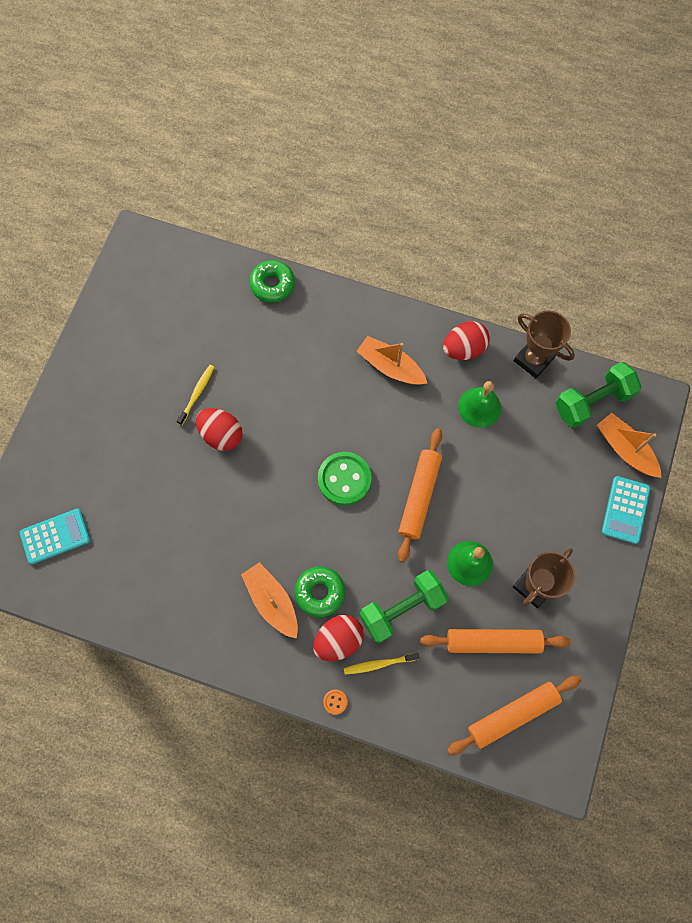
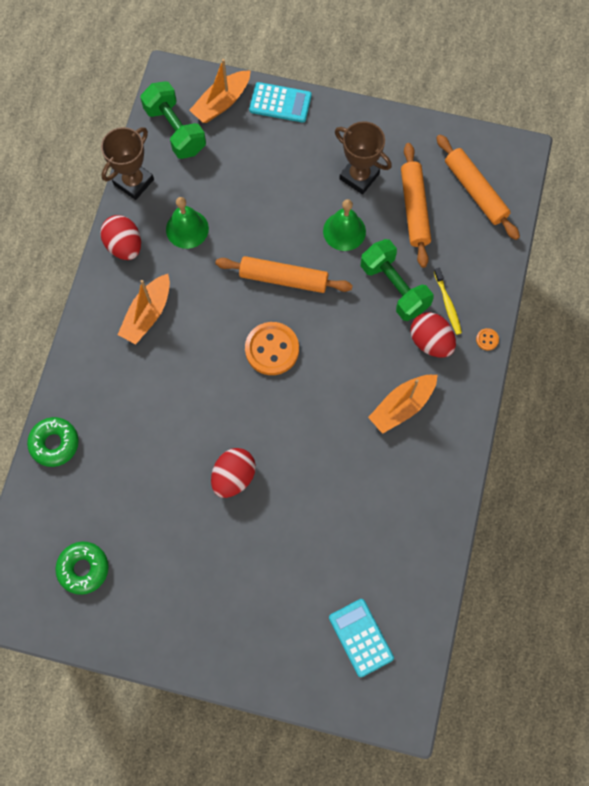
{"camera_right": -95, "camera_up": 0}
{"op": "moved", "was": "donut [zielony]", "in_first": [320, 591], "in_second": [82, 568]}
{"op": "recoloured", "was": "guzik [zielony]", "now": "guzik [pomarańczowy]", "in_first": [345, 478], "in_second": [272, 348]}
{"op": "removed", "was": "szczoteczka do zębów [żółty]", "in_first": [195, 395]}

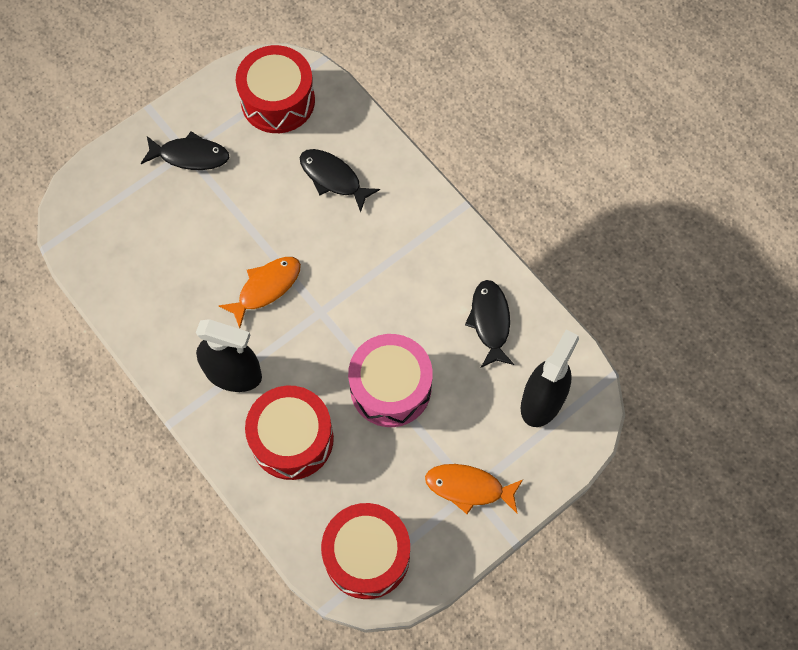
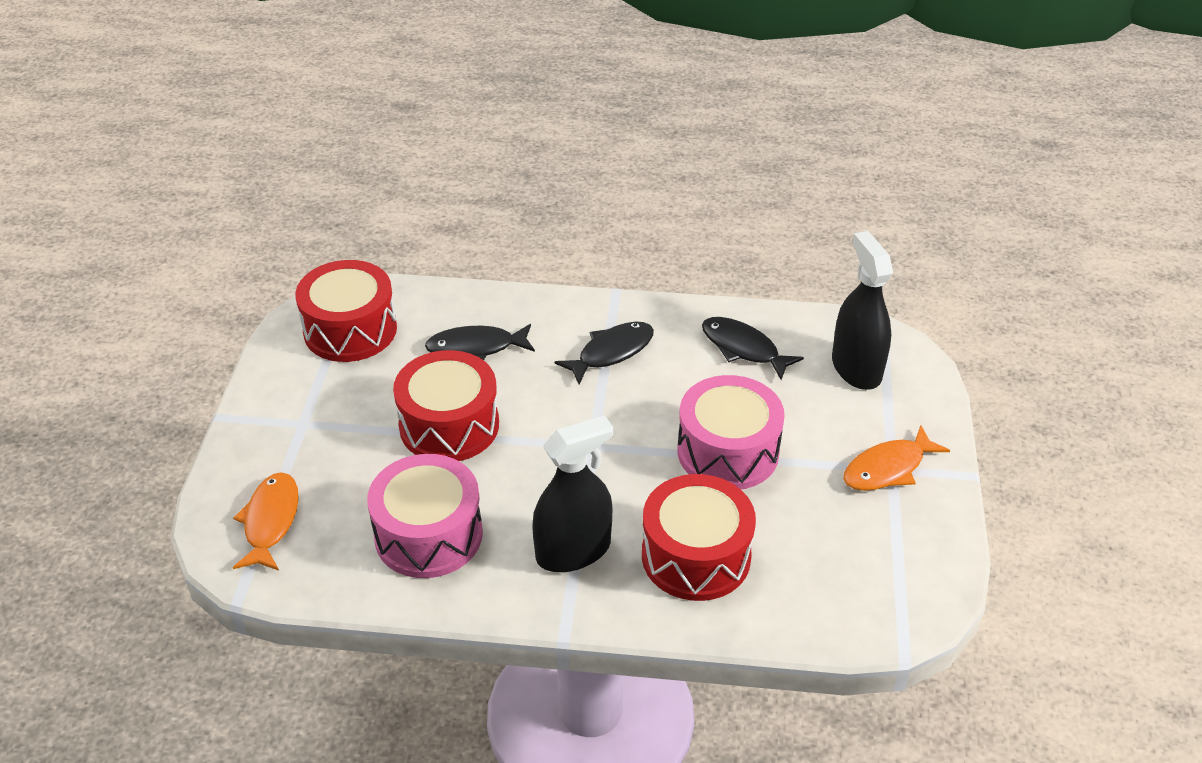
{"camera_right": -45, "camera_up": -25}
{"op": "moved", "was": "ryba [pomarańczowy]", "in_first": [259, 292], "in_second": [266, 521]}
{"op": "added", "now": "bęben [różowy]", "in_second": [425, 516]}
{"op": "moved", "was": "bęben [czerwony]", "in_first": [365, 551], "in_second": [446, 405]}
{"op": "moved", "was": "ryba [czarny]", "in_first": [185, 150], "in_second": [604, 353]}

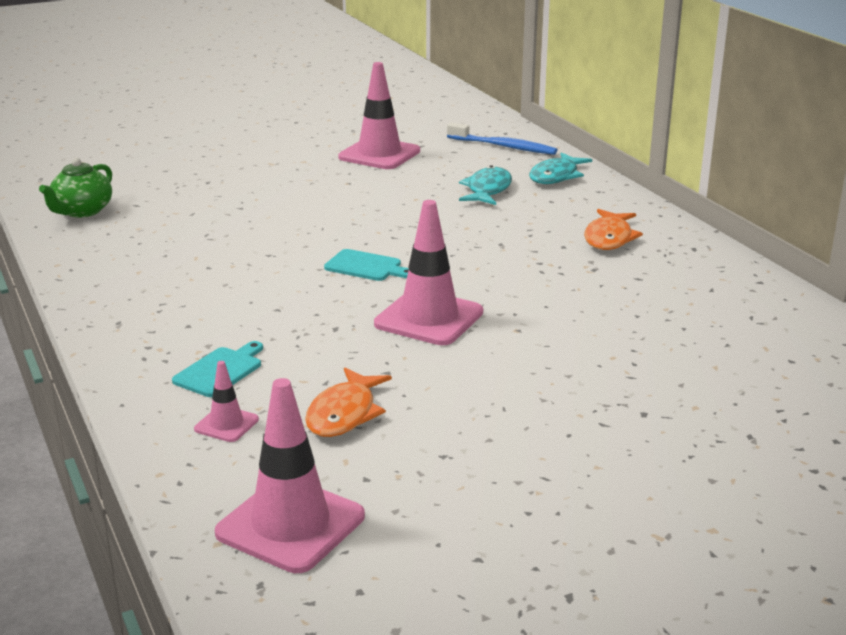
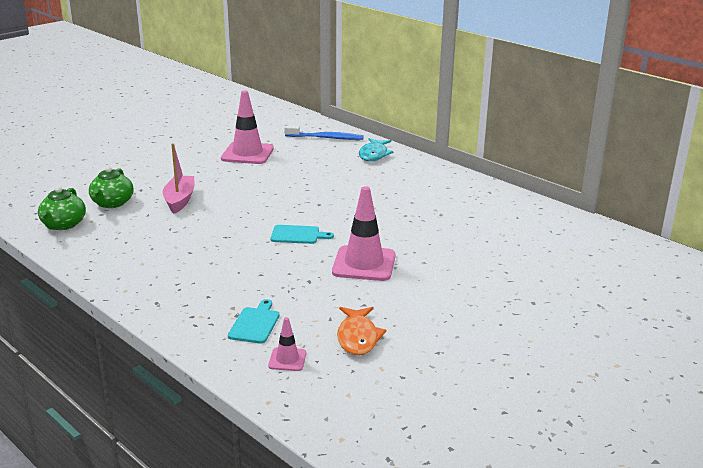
{"camera_right": -20, "camera_up": 0}
{"op": "added", "now": "imbryk [zielony]", "in_second": [111, 187]}
{"op": "added", "now": "łódka [różowy]", "in_second": [178, 178]}
{"op": "removed", "was": "pachołek [różowy]", "in_first": [290, 475]}
{"op": "removed", "was": "ryba [turkusowy]", "in_first": [485, 185]}
{"op": "removed", "was": "ryba [pomarańczowy]", "in_first": [613, 229]}

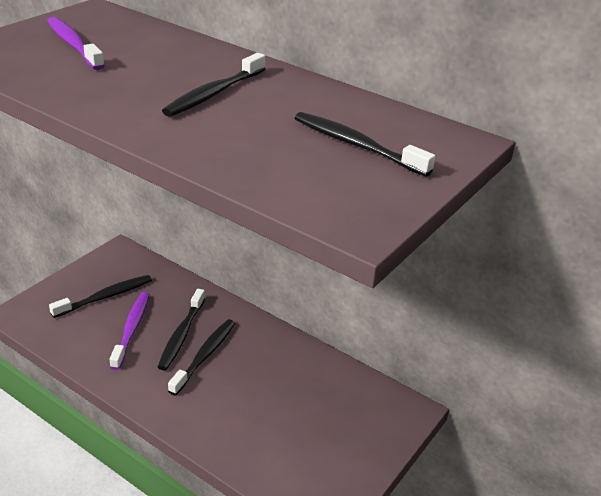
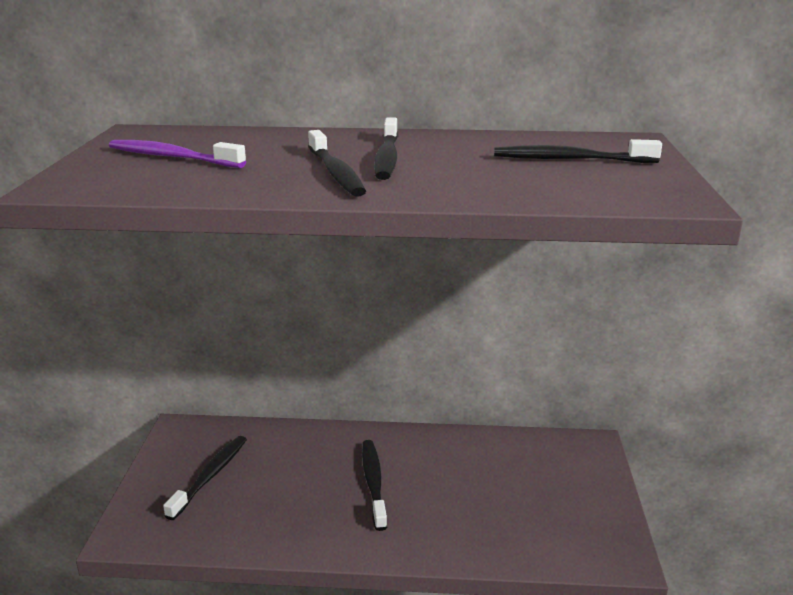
{"camera_right": -30, "camera_up": -10}
{"op": "moved", "was": "szczoteczka do zębów [czarny]", "in_first": [181, 330], "in_second": [337, 163]}
{"op": "removed", "was": "szczoteczka do zębów [fioletowy]", "in_first": [129, 331]}

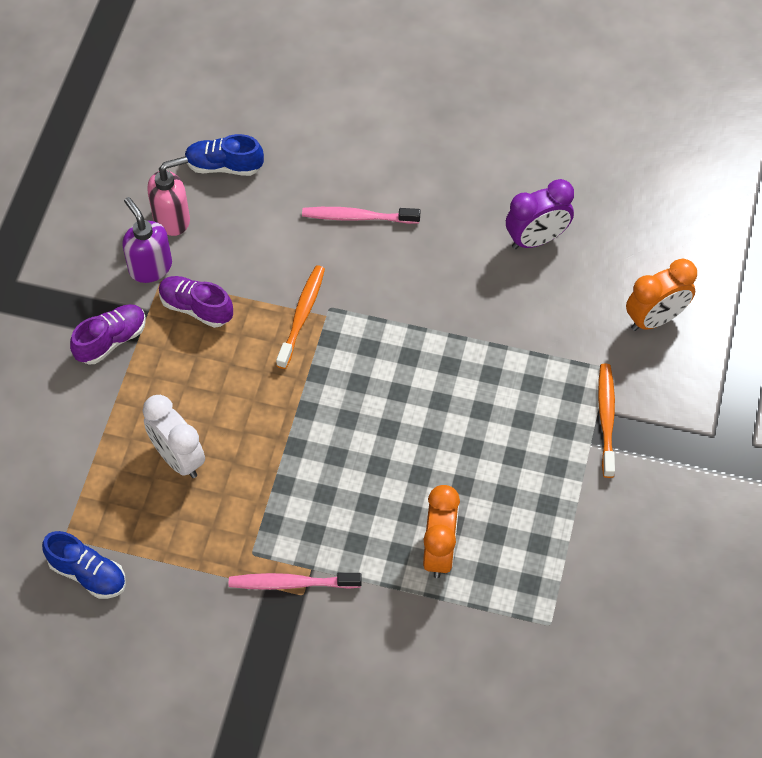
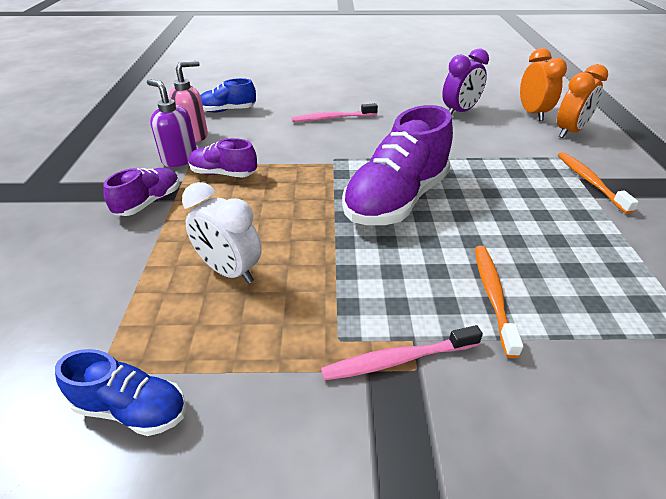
{"camera_right": -15, "camera_up": -20}
{"op": "added", "now": "but [fioletowy]", "in_second": [397, 165]}
{"op": "moved", "was": "szczoteczka do zębów [pomarańczowy]", "in_first": [300, 317], "in_second": [499, 302]}
{"op": "moved", "was": "budzik [pomarańczowy]", "in_first": [441, 531], "in_second": [543, 84]}

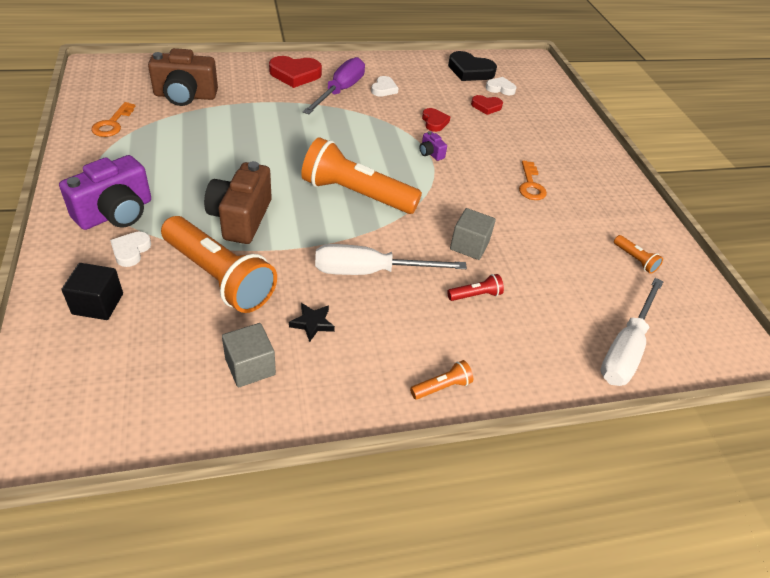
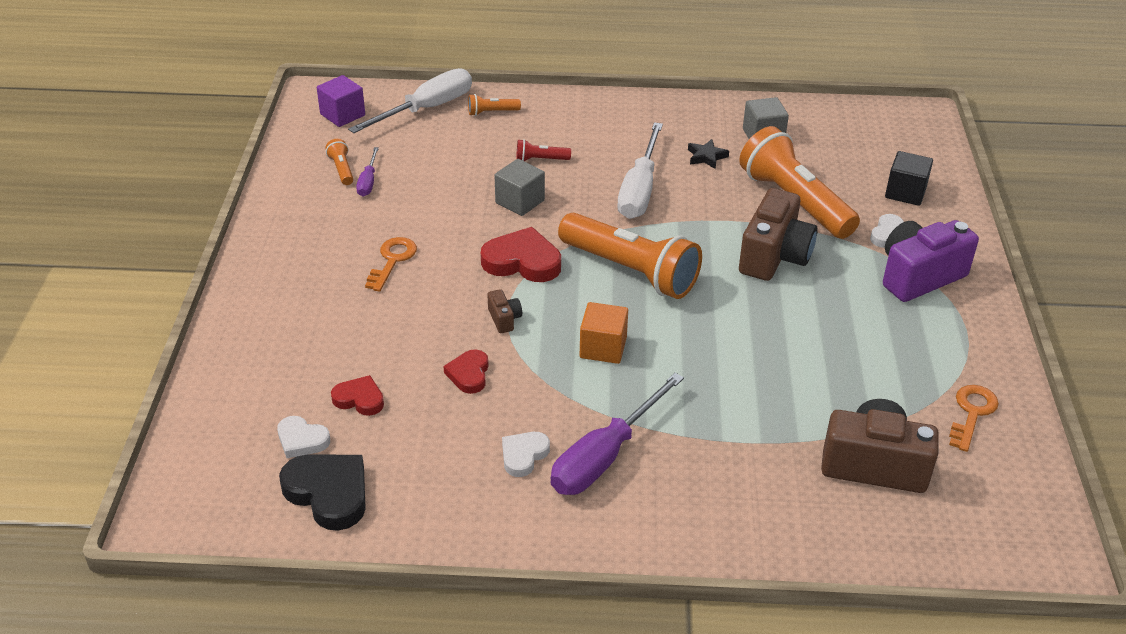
{"camera_right": -160, "camera_up": -5}
{"op": "added", "now": "sześcian [fioletowy]", "in_second": [341, 101]}
{"op": "added", "now": "śrubokręt [fioletowy]", "in_second": [367, 171]}
{"op": "moved", "was": "latarka [pomarańczowy]", "in_first": [441, 379], "in_second": [494, 105]}
{"op": "moved", "was": "serce [czerwony]", "in_first": [295, 72], "in_second": [521, 254]}
{"op": "recoloured", "was": "aparat fotograficzny [fioletowy]", "now": "aparat fotograficzny [brązowy]", "in_first": [433, 146], "in_second": [505, 311]}
{"op": "added", "now": "sześcian [pomarańczowy]", "in_second": [604, 333]}
{"op": "turned", "was": "śrubokręt [biały]", "in_first": [391, 259], "in_second": [640, 170], "clockwise": 90}

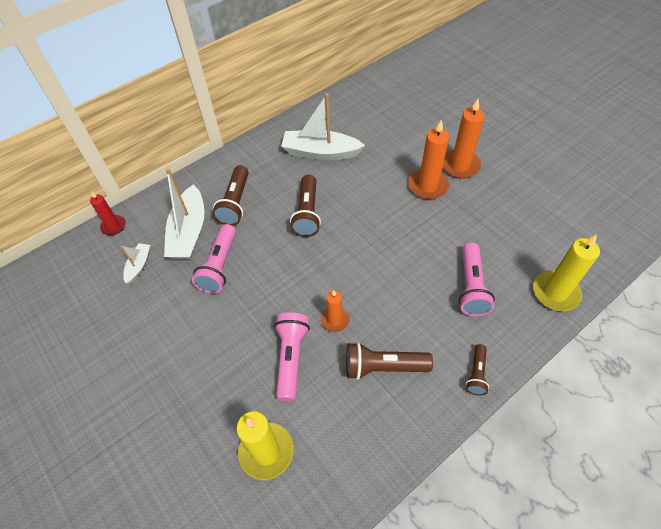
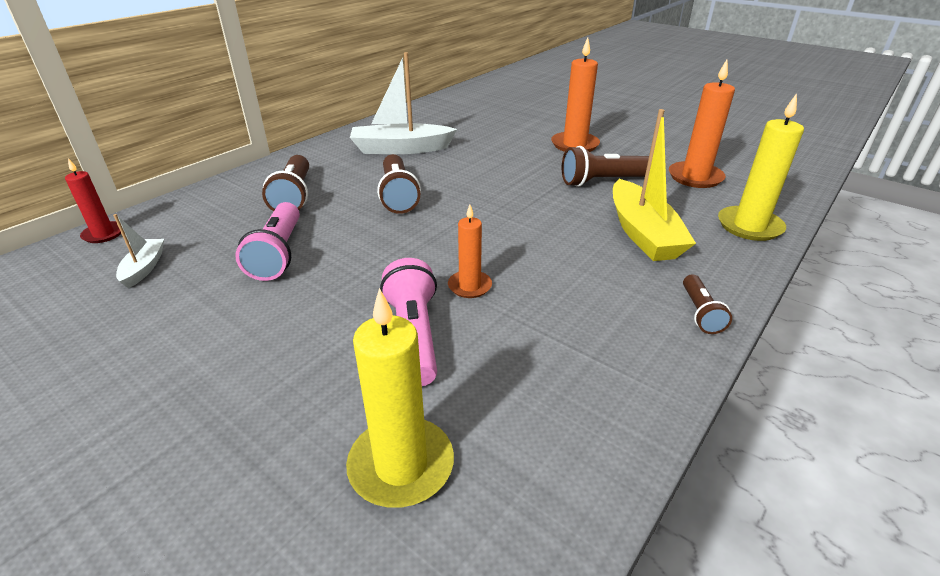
{"camera_right": -15, "camera_up": -20}
{"op": "moved", "was": "latarka [brązowy]", "in_first": [389, 361], "in_second": [605, 166]}
{"op": "replaced", "was": "latarka [różowy]", "now": "łódka [żółty]", "in_first": [477, 279], "in_second": [654, 185]}
{"op": "moved", "was": "świeca [pomarańczowy]", "in_first": [428, 160], "in_second": [702, 124]}
{"op": "removed", "was": "łódka [biały]", "in_first": [184, 213]}

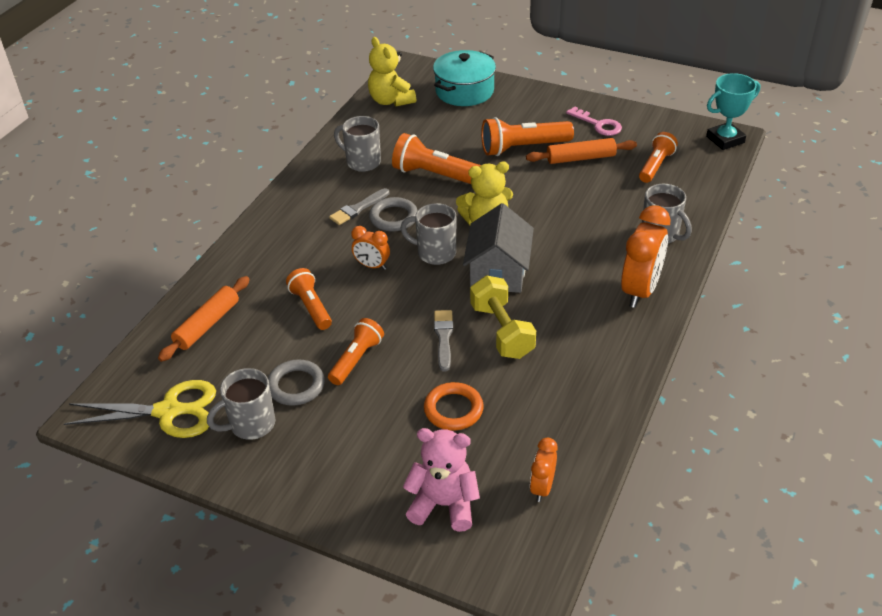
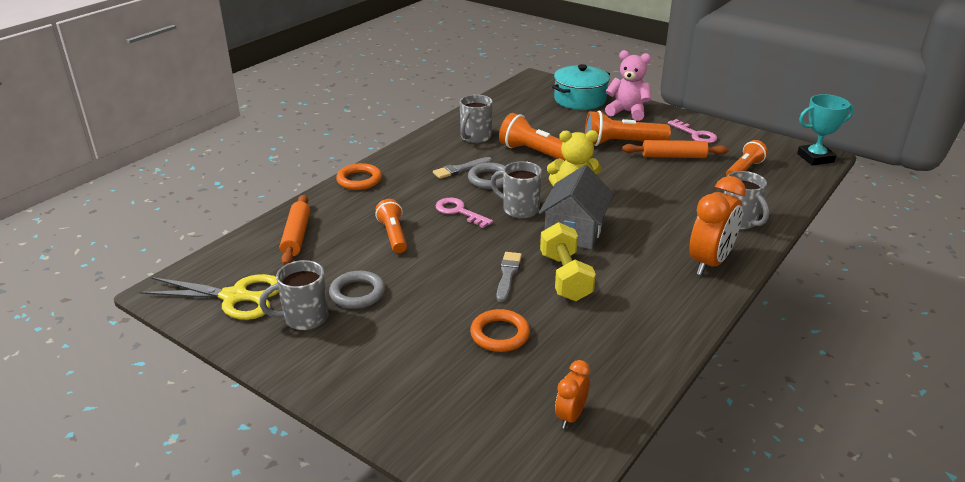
{"camera_right": 10, "camera_up": -10}
{"op": "turned", "was": "wałek do ciasta [pomarańczowy]", "in_first": [204, 319], "in_second": [295, 230], "clockwise": -45}
{"op": "added", "now": "pierścień [pomarańczowy]", "in_second": [359, 176]}
{"op": "replaced", "was": "budzik [pomarańczowy]", "now": "klucz [różowy]", "in_first": [371, 248], "in_second": [464, 213]}
{"op": "turned", "was": "kubek [szary]", "in_first": [357, 144], "in_second": [476, 118], "clockwise": -105}
{"op": "moved", "was": "miś [różowy]", "in_first": [441, 480], "in_second": [628, 85]}
{"op": "removed", "was": "latarka [pomarańczowy]", "in_first": [356, 351]}
{"op": "removed", "was": "miś [żółty]", "in_first": [392, 72]}

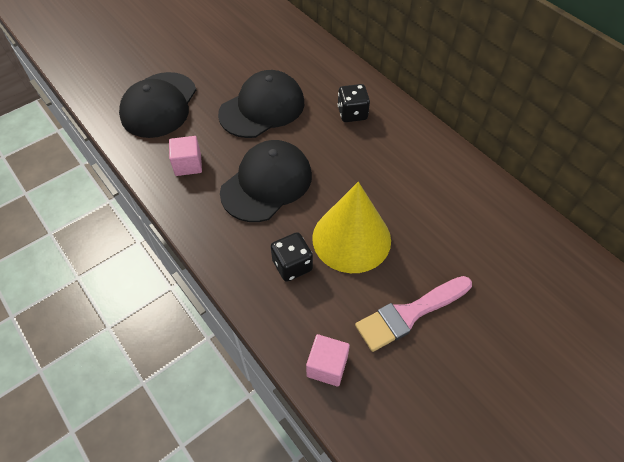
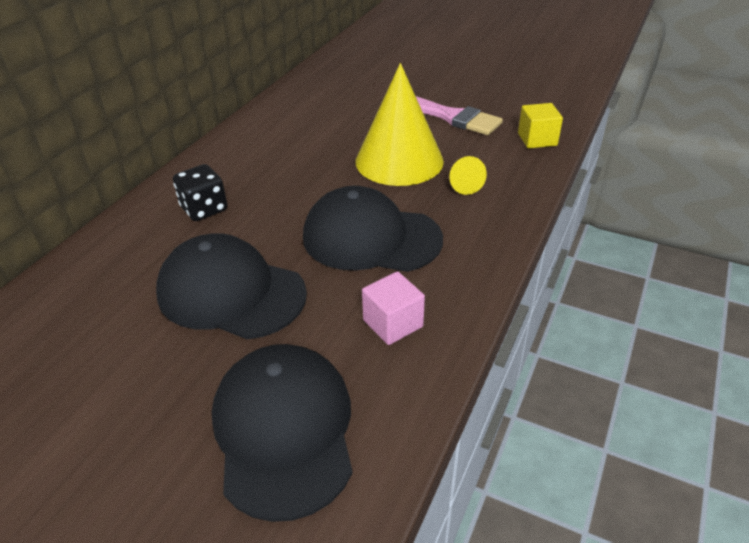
{"camera_right": -115, "camera_up": -15}
{"op": "turned", "was": "czapka [czarny]", "in_first": [157, 105], "in_second": [282, 433], "clockwise": -90}
{"op": "replaced", "was": "kostka do gry [czarny]", "now": "stożek [żółty]", "in_first": [292, 257], "in_second": [468, 175]}
{"op": "recoloured", "was": "sześcian [różowy]", "now": "sześcian [żółty]", "in_first": [328, 360], "in_second": [540, 125]}

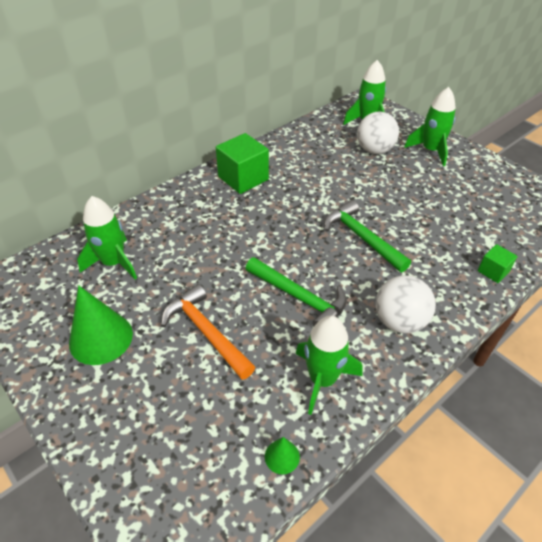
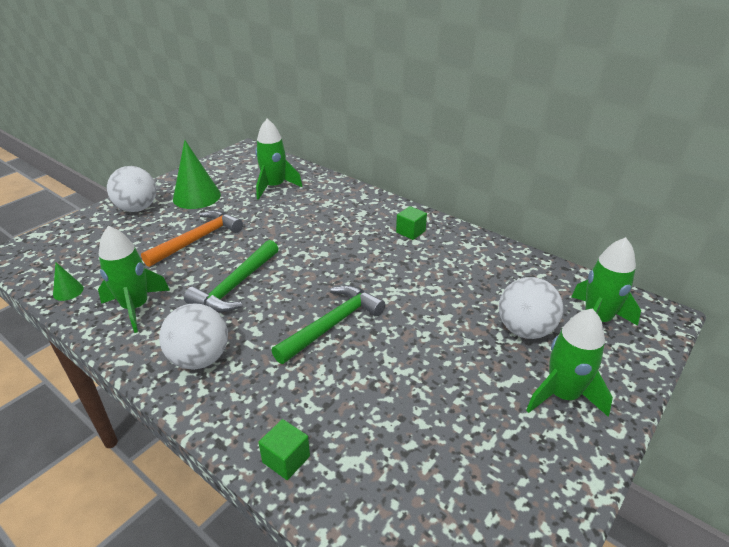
{"camera_right": 80, "camera_up": -10}
{"op": "added", "now": "piłka [biały]", "in_second": [131, 189]}
{"op": "resized", "was": "sześcian [zielony]", "in_first": [242, 163], "in_second": [411, 223], "ratio": 0.53}

